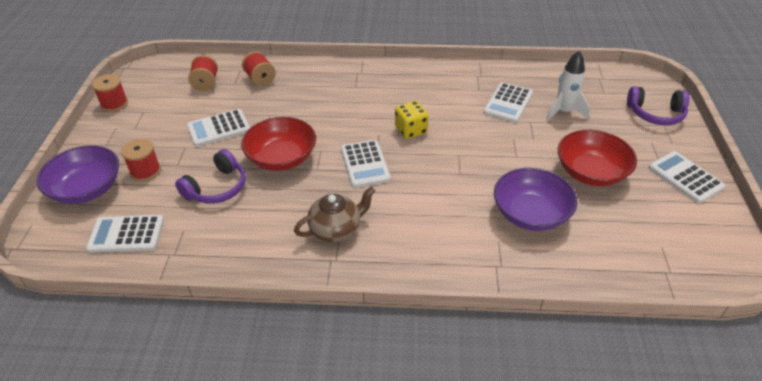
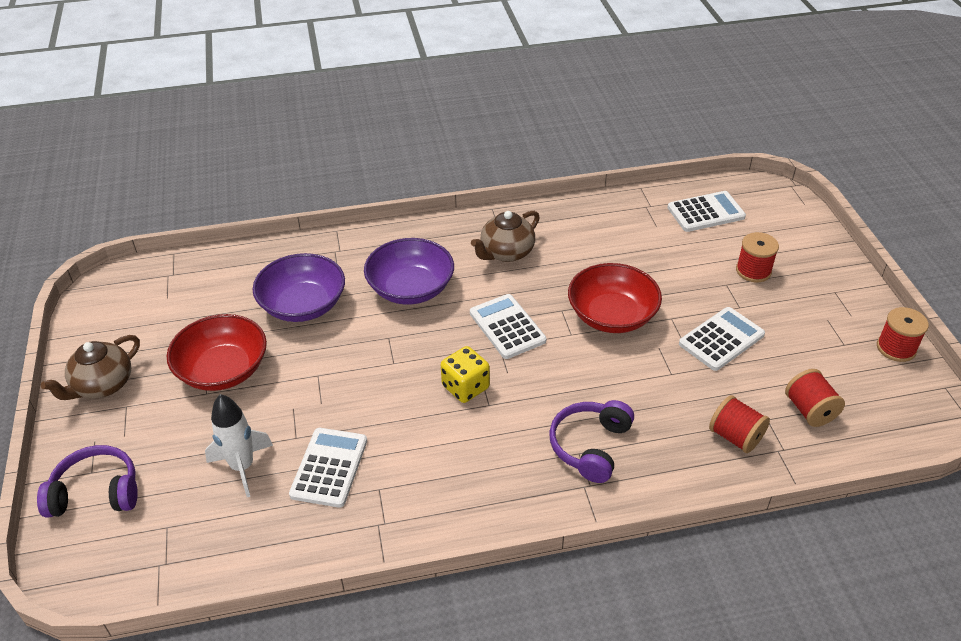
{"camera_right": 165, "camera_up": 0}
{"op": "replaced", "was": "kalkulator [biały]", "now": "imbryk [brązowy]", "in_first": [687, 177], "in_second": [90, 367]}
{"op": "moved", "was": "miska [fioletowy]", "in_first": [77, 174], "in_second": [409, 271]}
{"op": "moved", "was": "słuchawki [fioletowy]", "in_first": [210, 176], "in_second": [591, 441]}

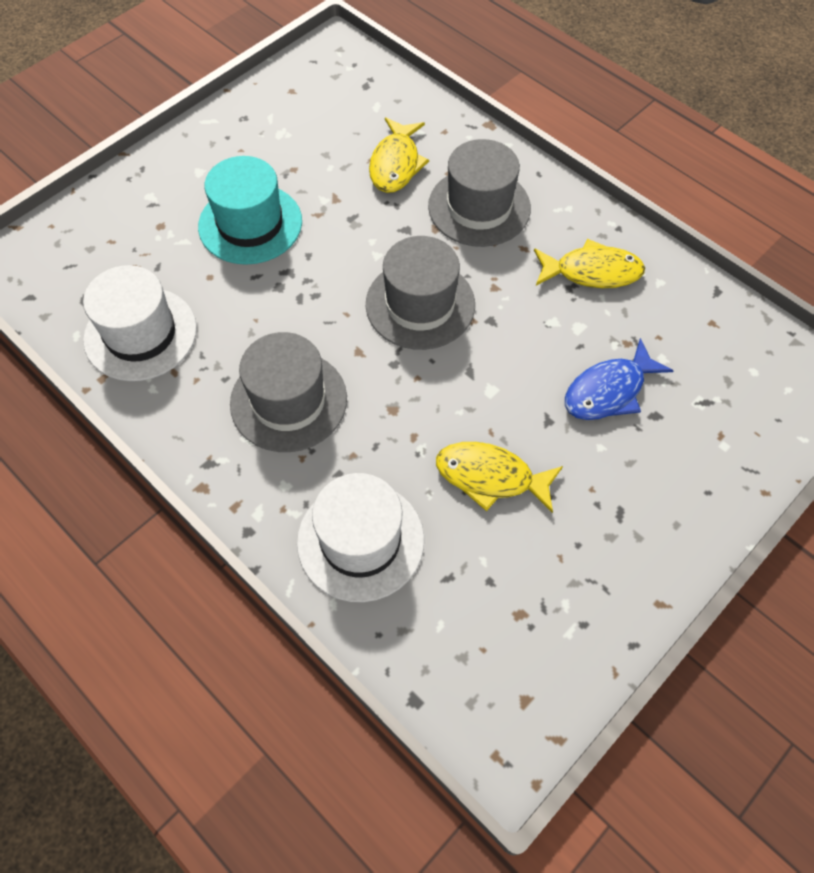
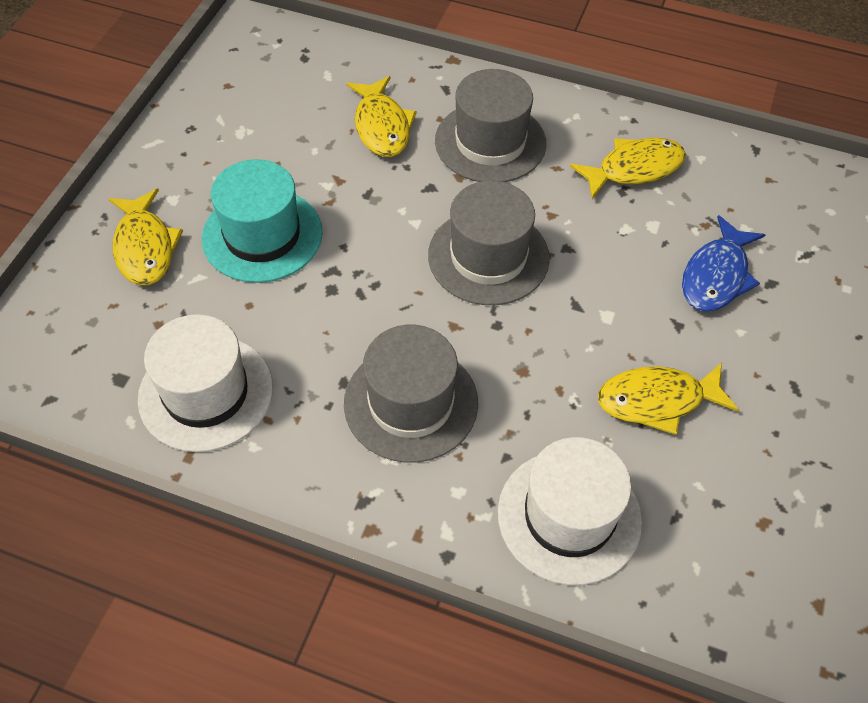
{"camera_right": -25, "camera_up": -5}
{"op": "added", "now": "ryba [żółty]", "in_second": [145, 236]}

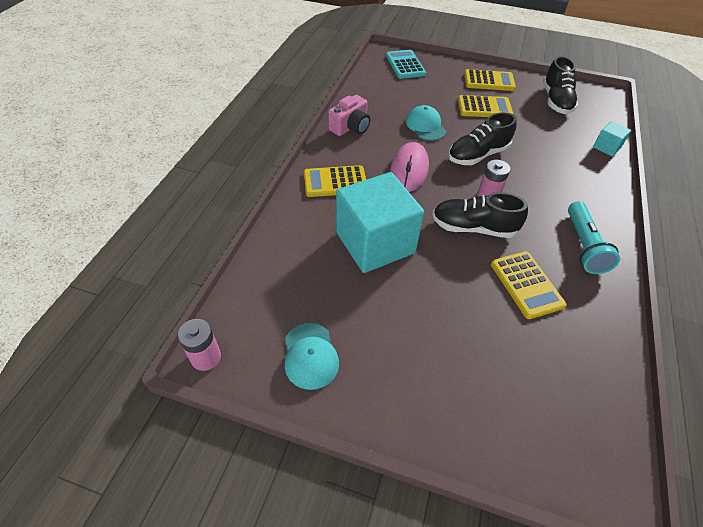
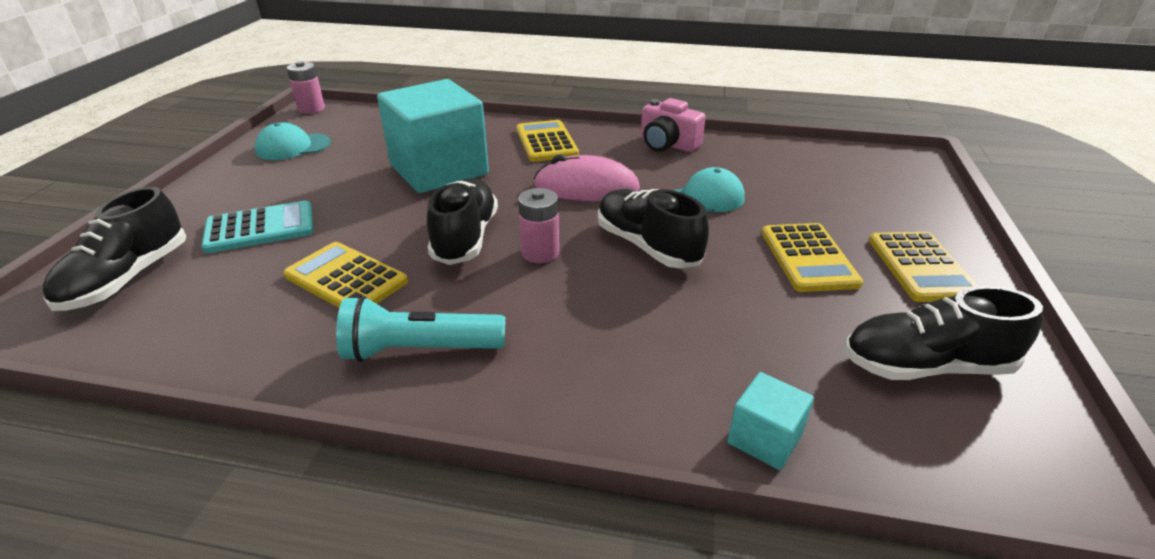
{"camera_right": 85, "camera_up": -15}
{"op": "added", "now": "but [czarny]", "in_second": [114, 249]}
{"op": "moved", "was": "kalkulator [turkusowy]", "in_first": [406, 64], "in_second": [257, 226]}
{"op": "turned", "was": "kalkulator [żółty]", "in_first": [529, 285], "in_second": [345, 275], "clockwise": 60}

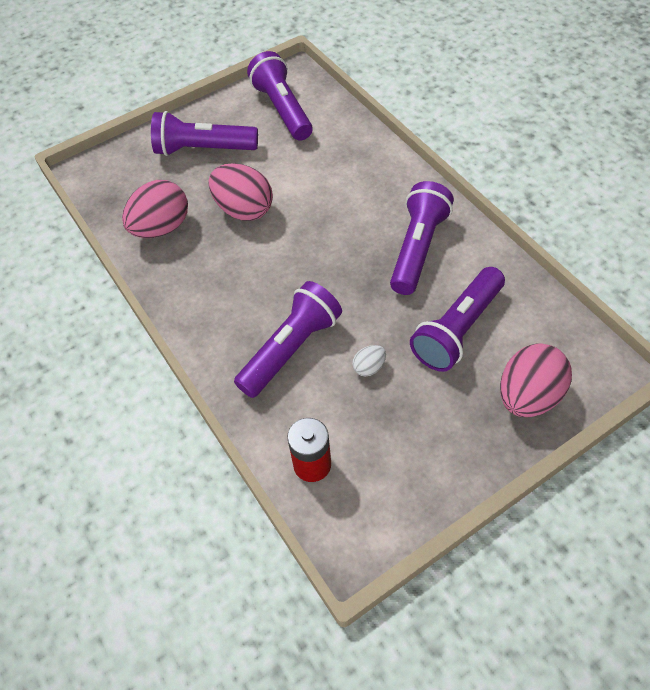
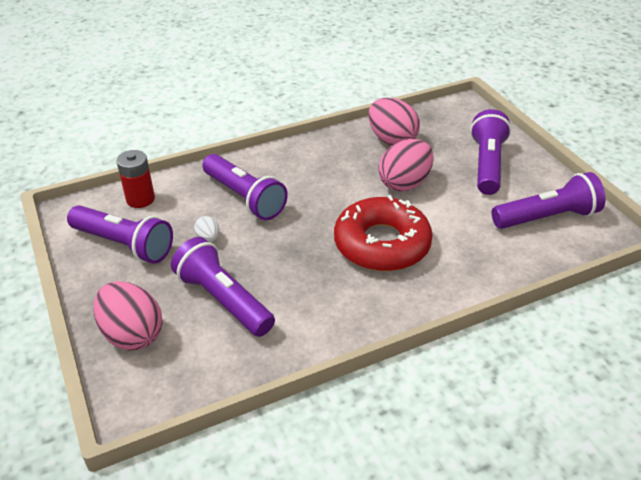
{"camera_right": 95, "camera_up": -15}
{"op": "moved", "was": "latarka [fioletowy]", "in_first": [422, 238], "in_second": [120, 234]}
{"op": "added", "now": "donut [czerwony]", "in_second": [383, 233]}

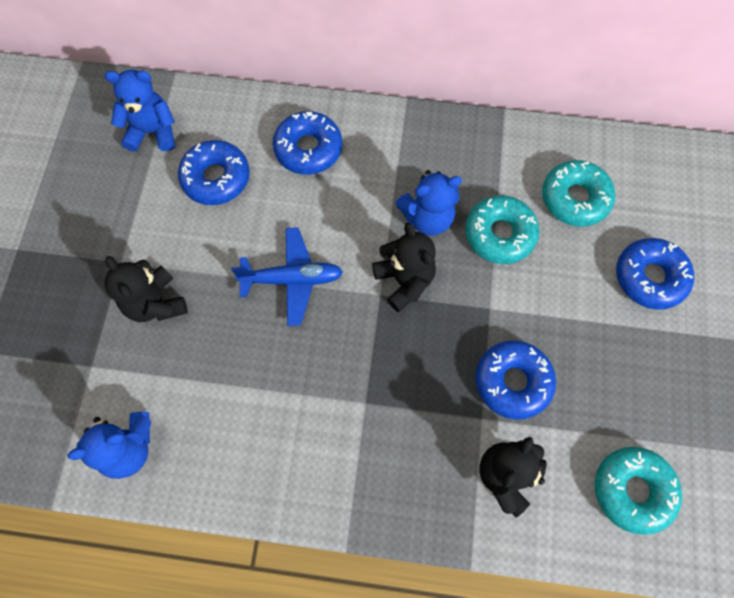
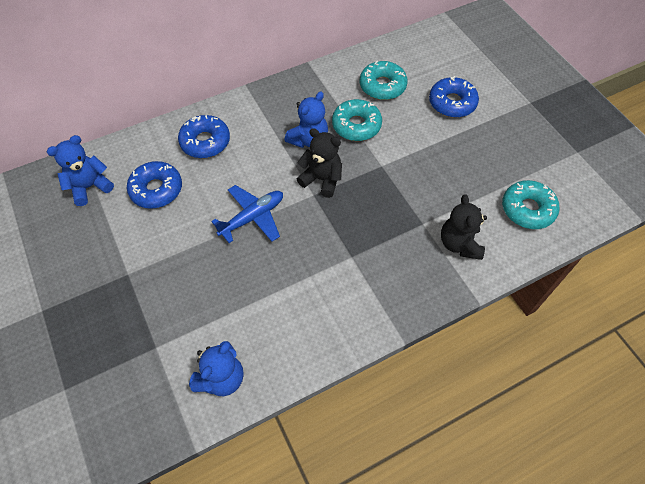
{"camera_right": -35, "camera_up": -10}
{"op": "removed", "was": "miś [czarny]", "in_first": [146, 289]}
{"op": "removed", "was": "donut [niebieski]", "in_first": [515, 380]}

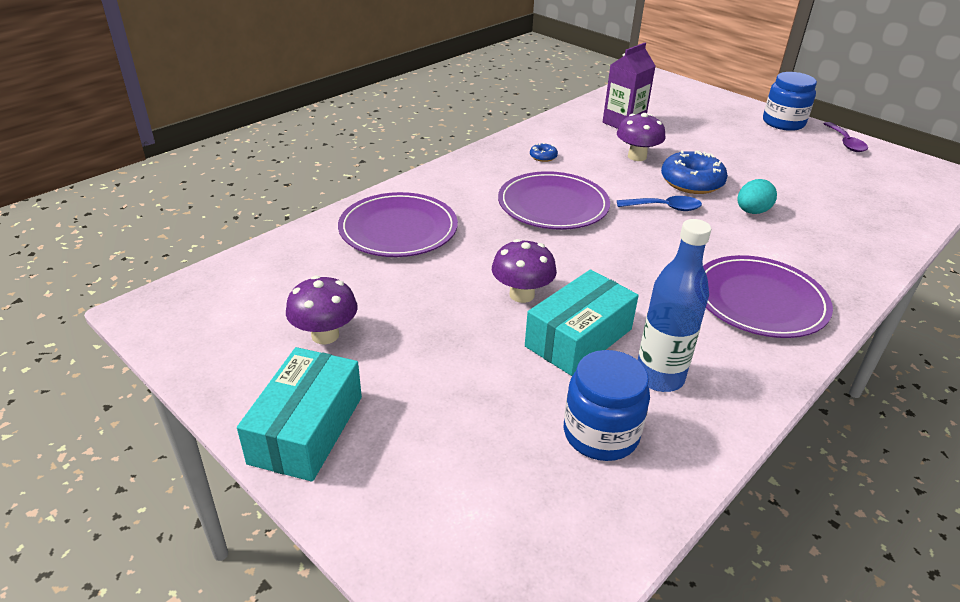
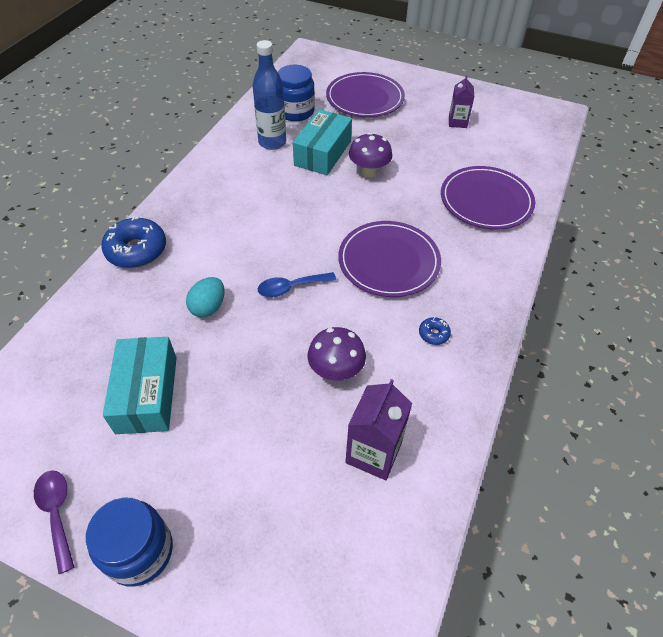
{"camera_right": 160, "camera_up": 15}
{"op": "moved", "was": "donut [niebieski]", "in_first": [694, 172], "in_second": [133, 242]}
{"op": "moved", "was": "pudełko [turkusowy]", "in_first": [299, 414], "in_second": [140, 385]}
{"op": "moved", "was": "talerz [fioletowy]", "in_first": [768, 296], "in_second": [365, 94]}
{"op": "replaced", "was": "grzyb [fioletowy]", "now": "karton mleka [fioletowy]", "in_first": [322, 310], "in_second": [461, 101]}

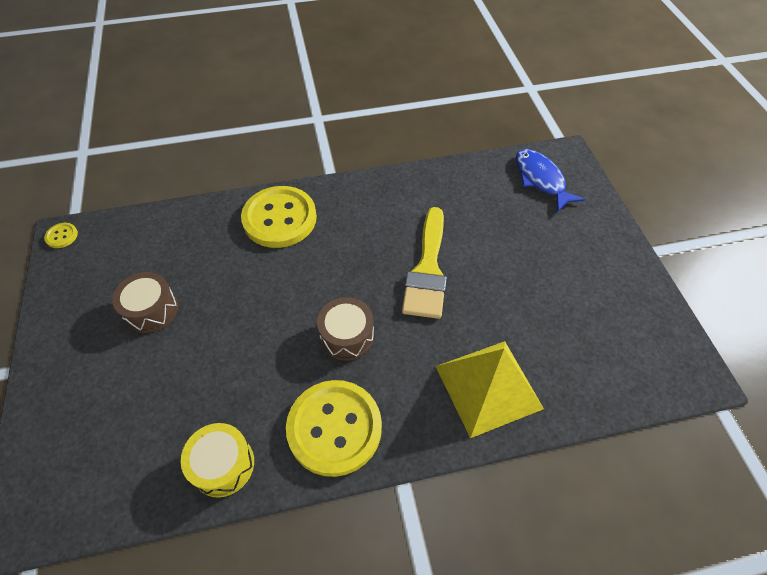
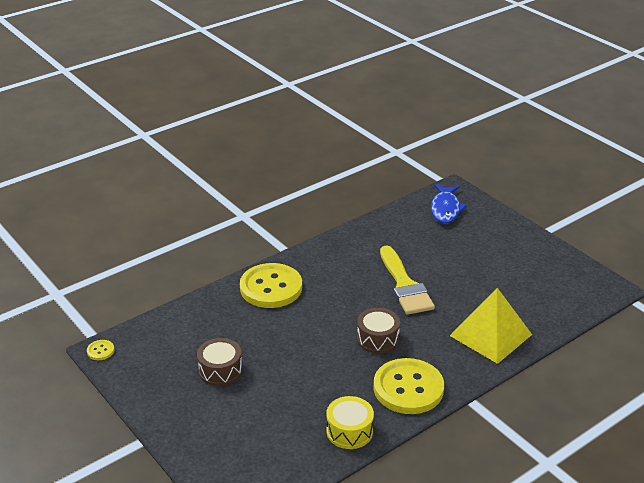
{"camera_right": -25, "camera_up": -20}
{"op": "turned", "was": "ryba [niebieski]", "in_first": [550, 180], "in_second": [449, 204], "clockwise": -120}

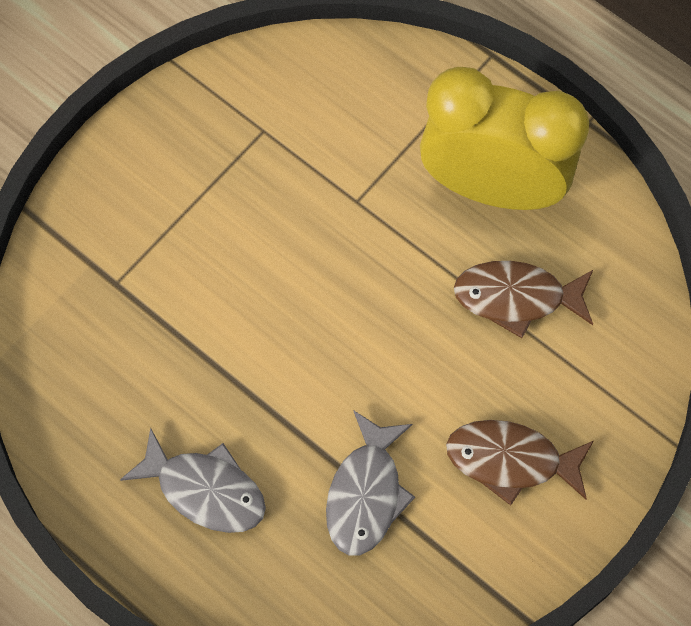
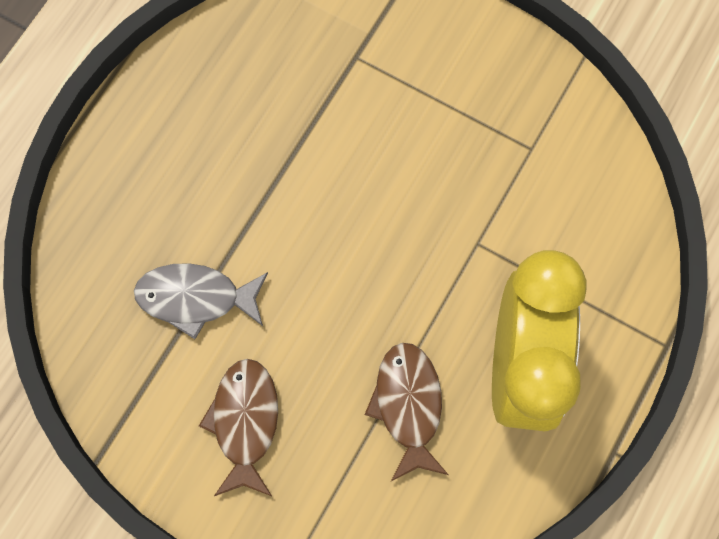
{"camera_right": 80, "camera_up": 5}
{"op": "removed", "was": "ryba [szary]", "in_first": [193, 480]}

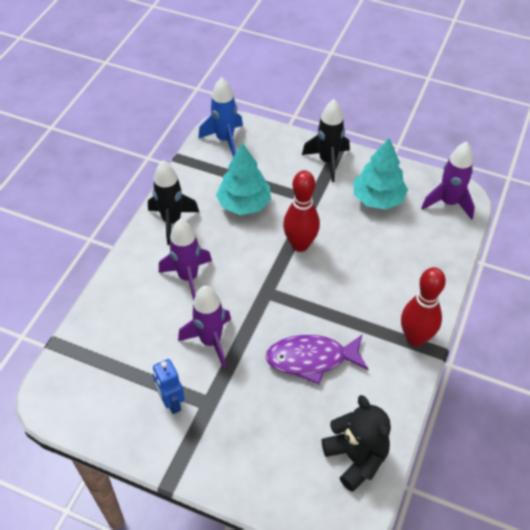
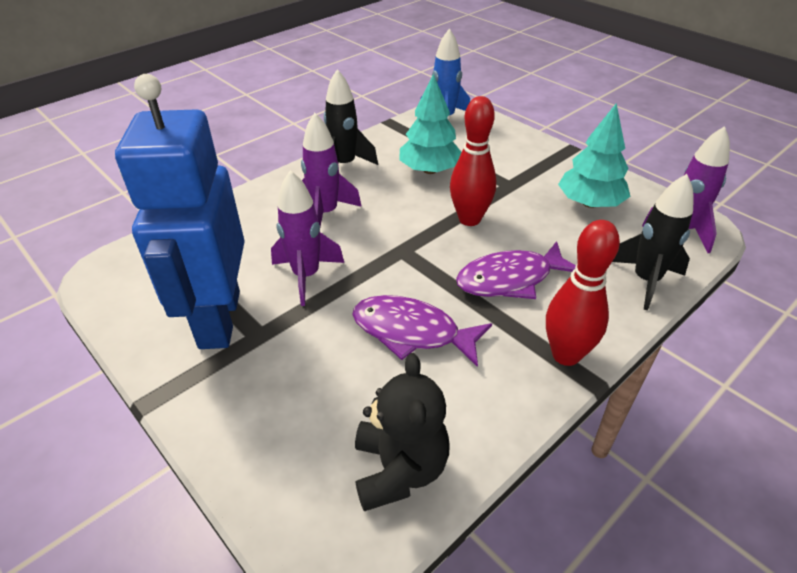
{"camera_right": 25, "camera_up": -10}
{"op": "resized", "was": "robot [niebieski]", "in_first": [169, 386], "in_second": [179, 211], "ratio": 2.45}
{"op": "added", "now": "ryba [fioletowy]", "in_second": [516, 270]}
{"op": "moved", "was": "rakieta [czarny]", "in_first": [326, 140], "in_second": [653, 242]}

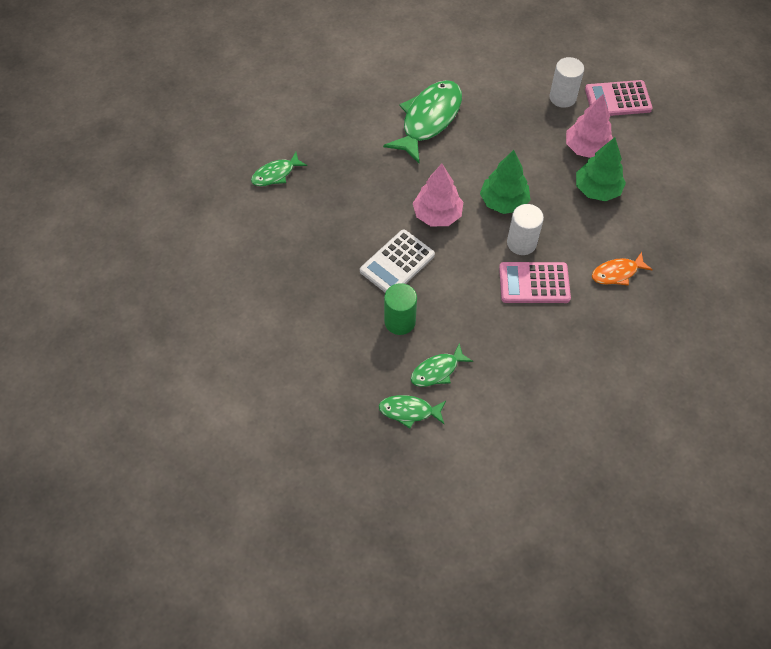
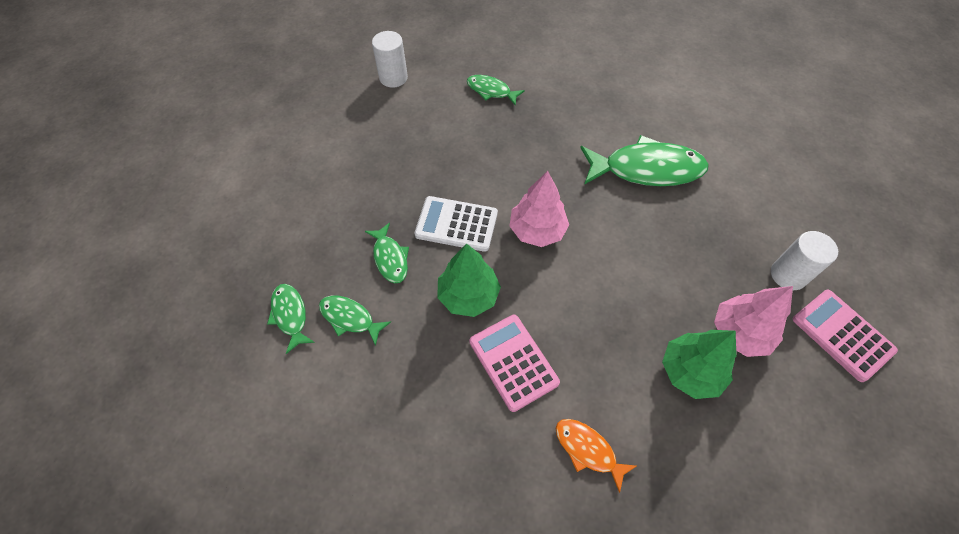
{"camera_right": 60, "camera_up": 0}
{"op": "replaced", "was": "walec [zielony]", "now": "ryba [zielony]", "in_first": [400, 309], "in_second": [387, 253]}
{"op": "moved", "was": "walec [biały]", "in_first": [525, 229], "in_second": [390, 59]}
{"op": "moved", "was": "drzewko [zielony]", "in_first": [505, 182], "in_second": [469, 280]}

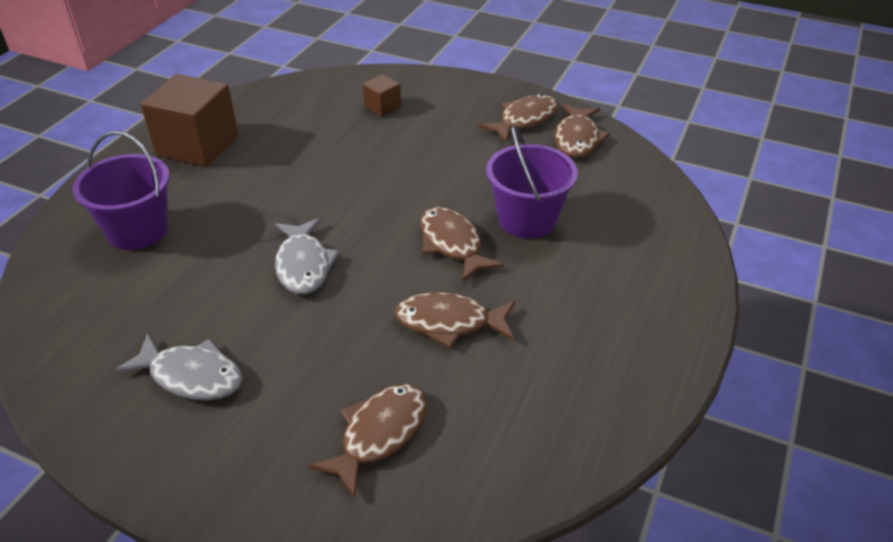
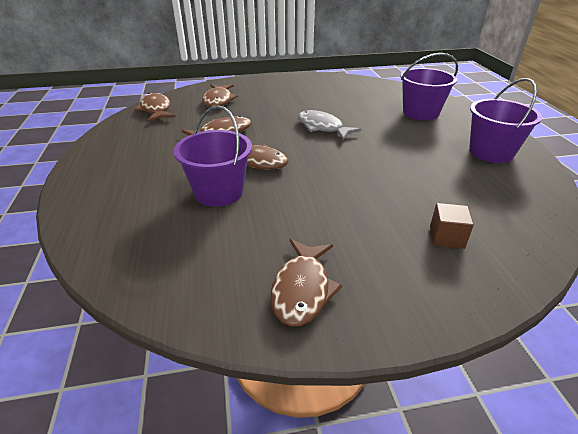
{"camera_right": 145, "camera_up": -5}
{"op": "moved", "was": "ryba [brązowy]", "in_first": [582, 130], "in_second": [155, 107]}
{"op": "replaced", "was": "sześcian [brązowy]", "now": "wiadro [fioletowy]", "in_first": [189, 120], "in_second": [506, 120]}
{"op": "removed", "was": "ryba [szary]", "in_first": [178, 366]}

